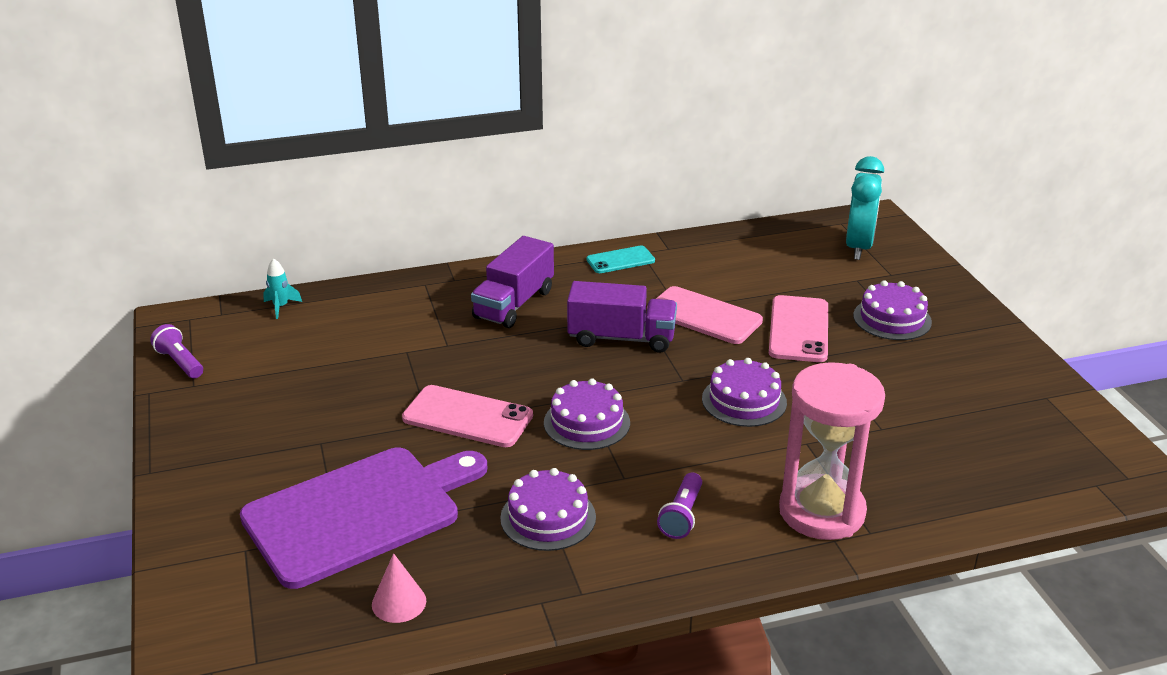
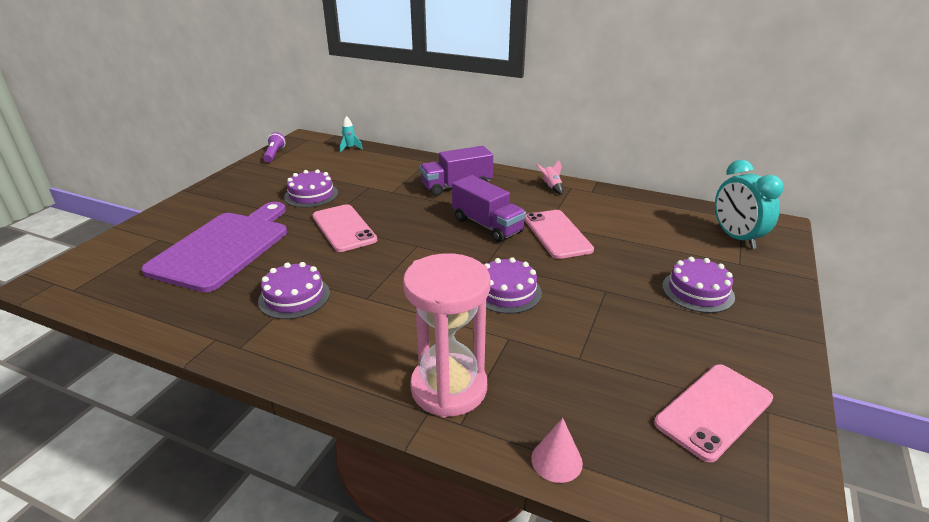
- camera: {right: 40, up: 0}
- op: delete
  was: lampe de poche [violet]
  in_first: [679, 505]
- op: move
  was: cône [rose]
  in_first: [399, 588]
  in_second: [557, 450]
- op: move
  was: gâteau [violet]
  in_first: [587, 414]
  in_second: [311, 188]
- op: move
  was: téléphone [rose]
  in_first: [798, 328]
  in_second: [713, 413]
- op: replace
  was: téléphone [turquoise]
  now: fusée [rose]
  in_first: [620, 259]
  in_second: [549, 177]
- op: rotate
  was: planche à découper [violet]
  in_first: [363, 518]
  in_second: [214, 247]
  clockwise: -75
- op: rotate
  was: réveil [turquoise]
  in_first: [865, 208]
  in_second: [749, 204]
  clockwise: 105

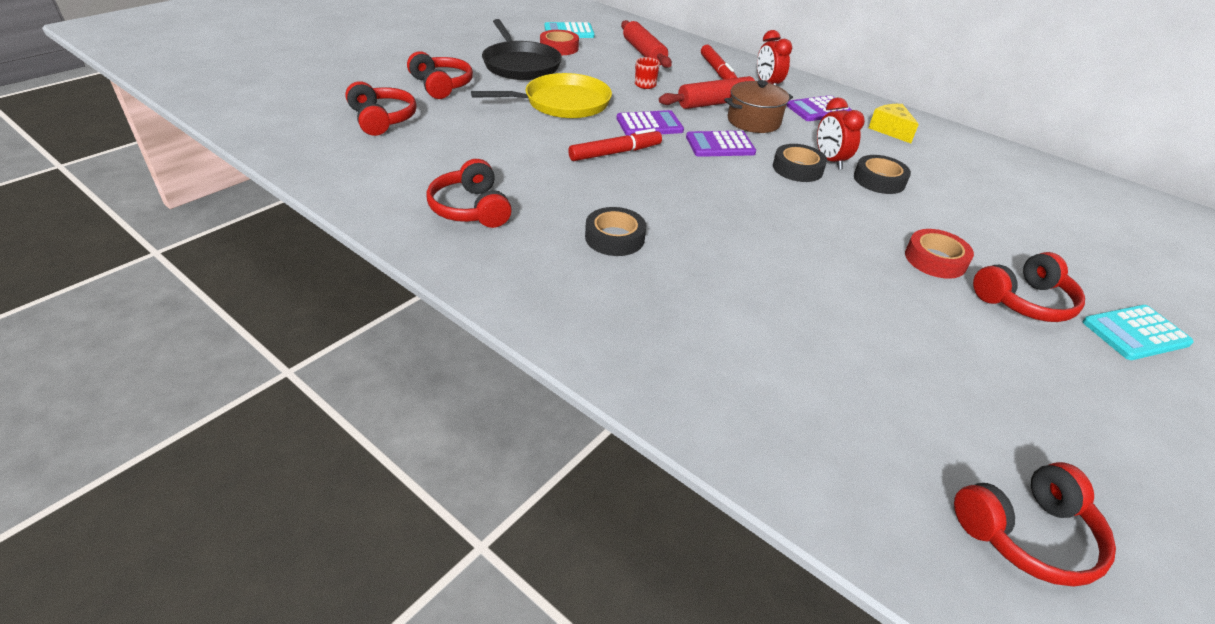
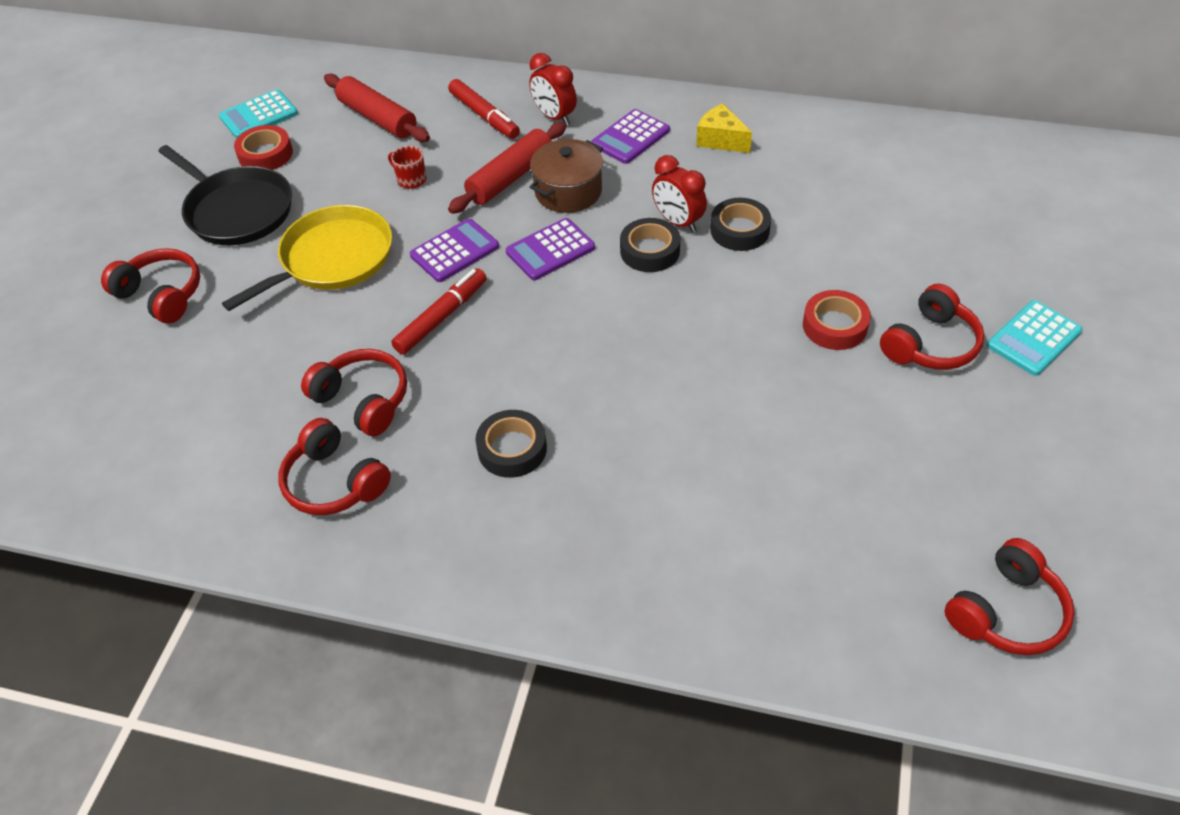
- camera: {right: -20, up: 10}
- op: move
  was: casque audio [rouge]
  in_first: [381, 109]
  in_second: [354, 392]

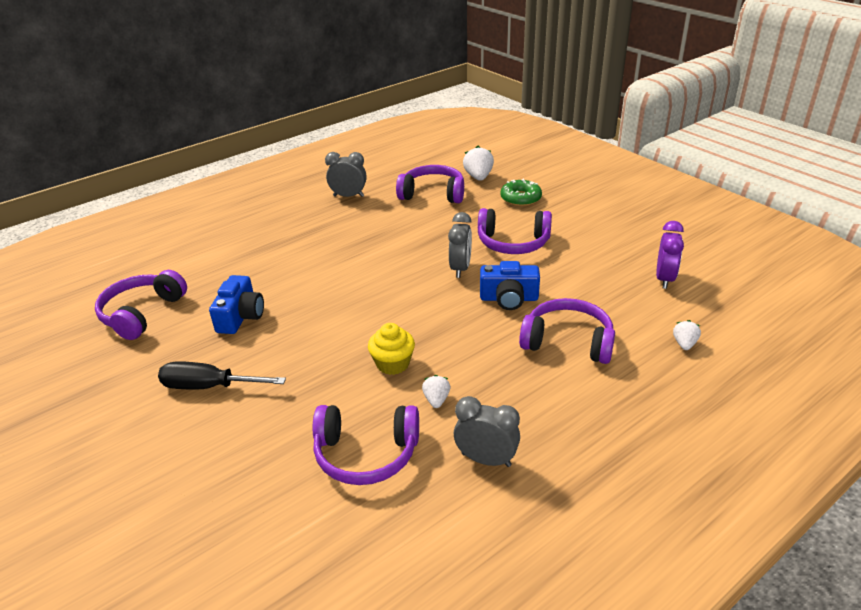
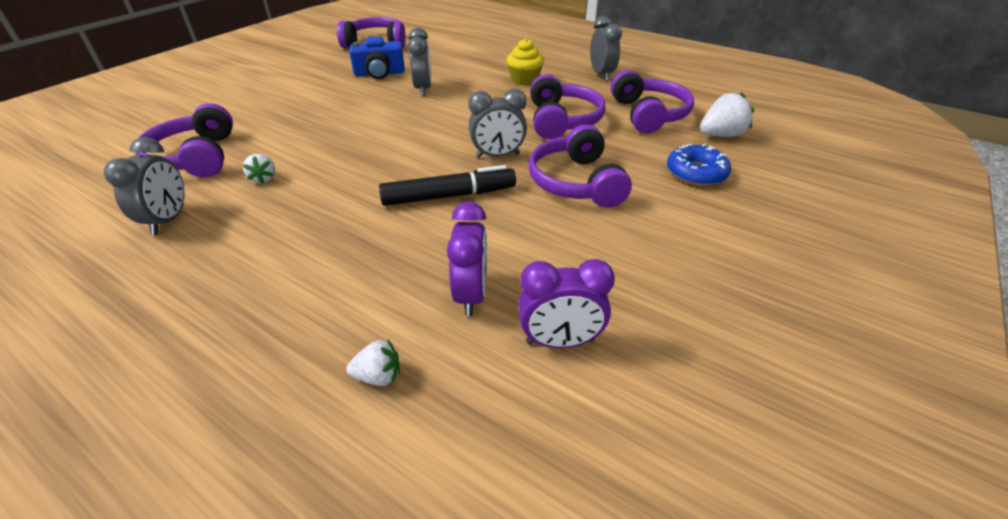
- camera: {right: 70, up: 5}
- op: delete
  was: tournevis [noir]
  in_first: [222, 375]
- op: insert
  now: réveil [gris]
  in_second: [419, 62]
- op: insert
  now: réveil [violet]
  in_second: [467, 258]
- op: move
  was: muffin [jaune]
  in_first: [391, 349]
  in_second: [525, 61]
- op: move
  was: casque audio [violet]
  in_first: [567, 331]
  in_second: [568, 106]
- op: replace
  was: appareil photo [bleu]
  now: feutre [noir]
  in_first: [510, 285]
  in_second: [447, 185]
- op: recolor
  was: beignet [vert]
  now: beignet [bleu]
  in_first: [521, 192]
  in_second: [699, 164]
- op: rotate
  was: fraise [blanc]
  in_first: [436, 391]
  in_second: [259, 169]
  clockwise: 90

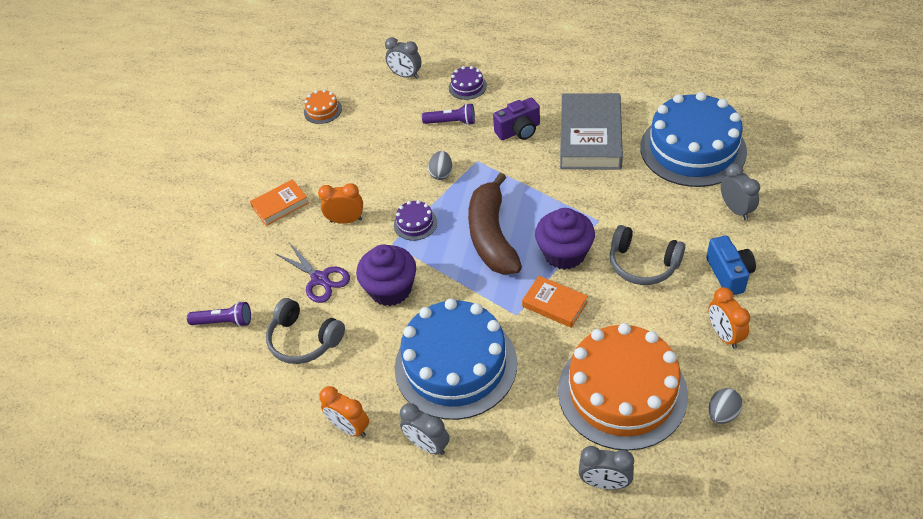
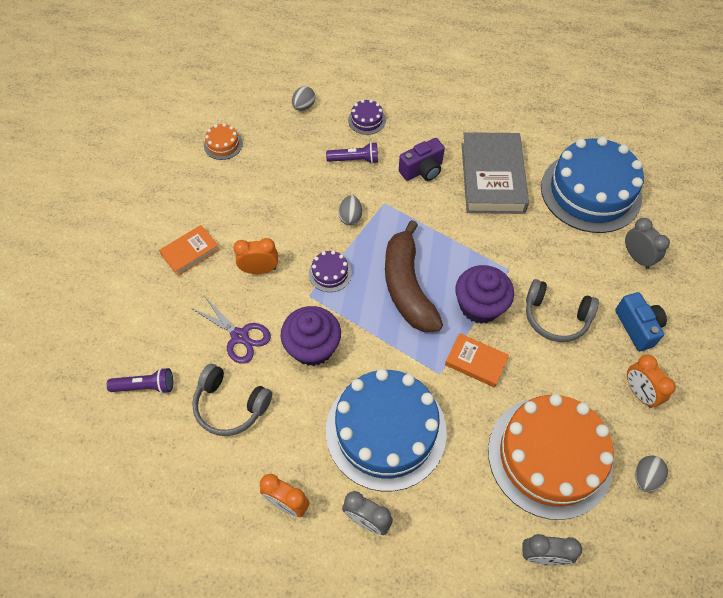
- camera: {right: -10, up: 10}
- op: replace
  was: réveil [gris]
  now: œuf [gris]
  in_first: [403, 58]
  in_second: [303, 98]

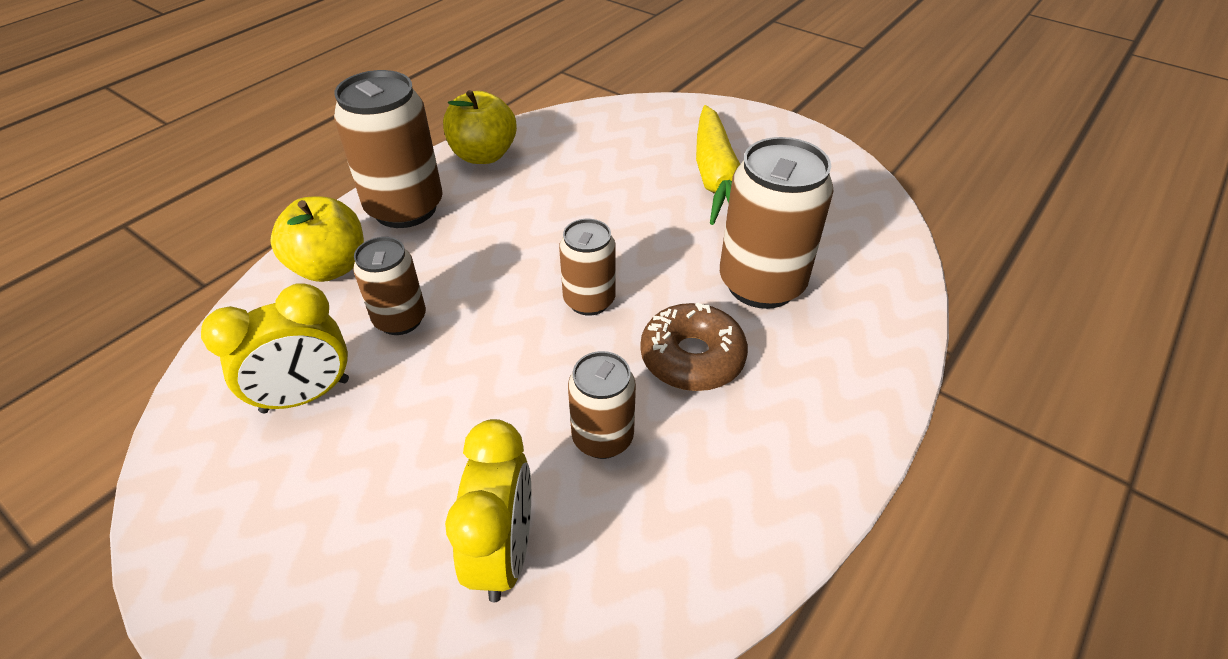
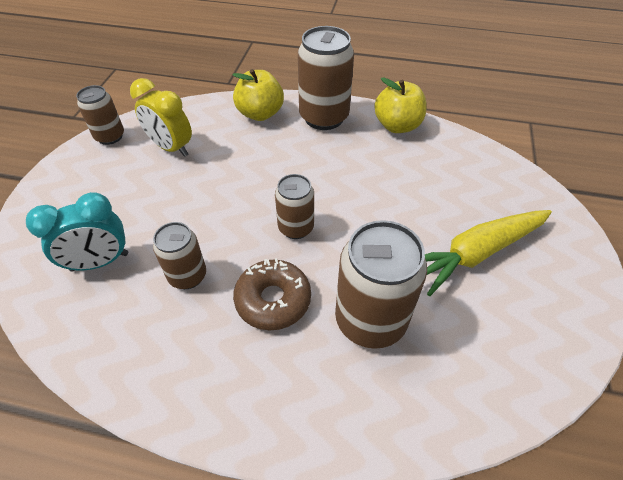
- camera: {right: 65, up: 5}
- op: move
  was: canette [marron]
  in_first: [389, 286]
  in_second: [100, 115]
- op: recolor
  was: réveil [jaune]
  now: réveil [turquoise]
  in_first: [488, 510]
  in_second: [77, 232]

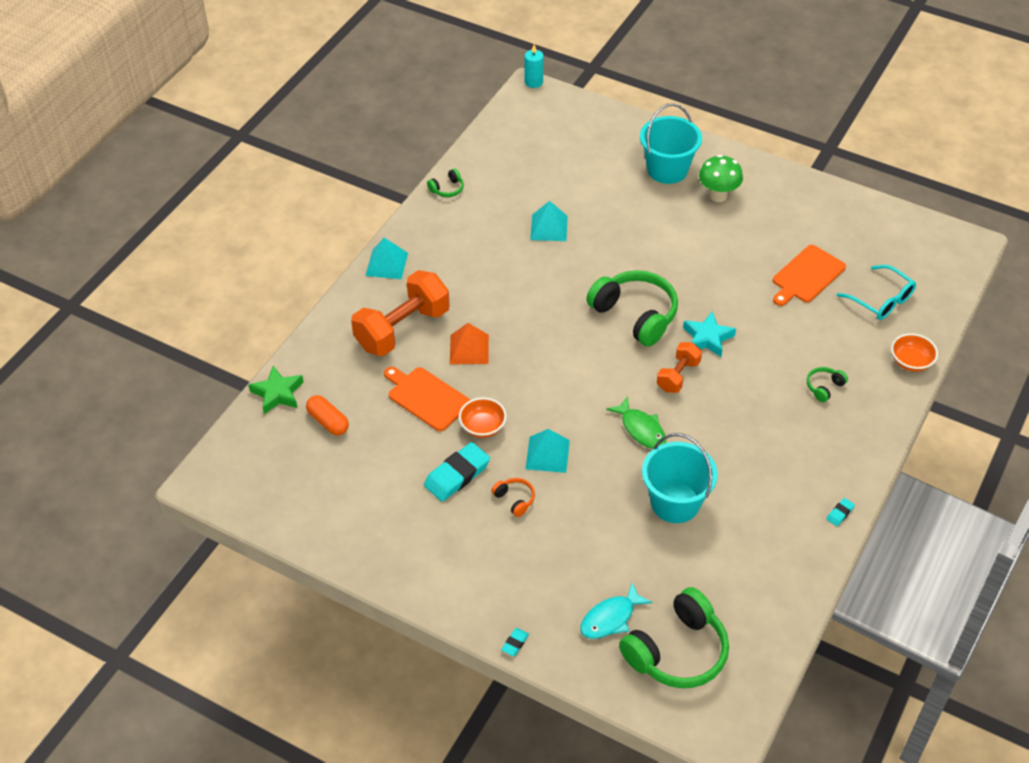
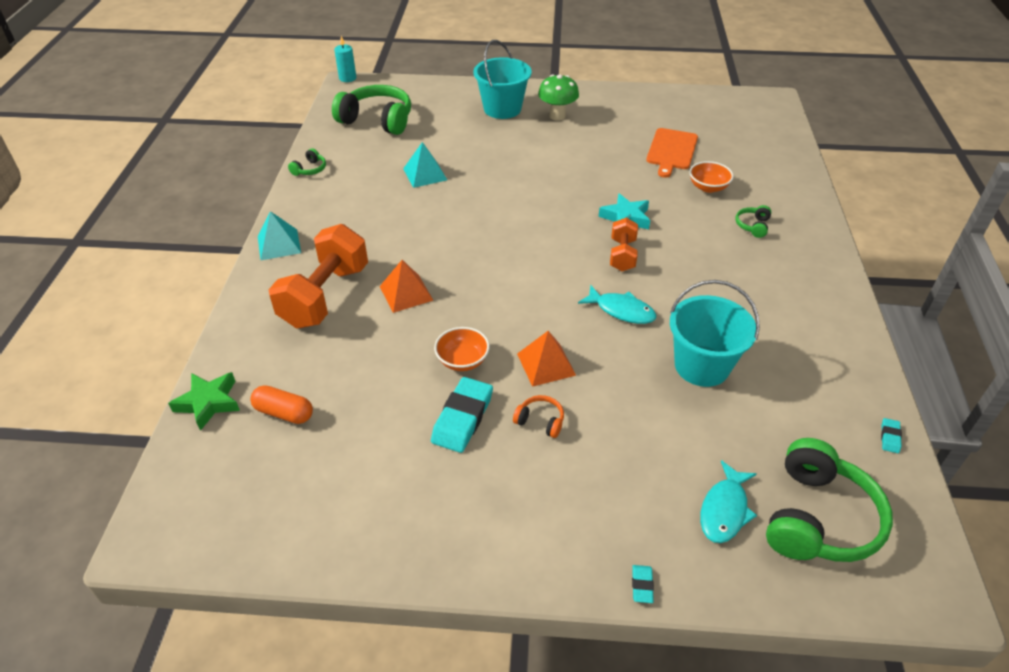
- camera: {right: -25, up: -5}
- op: delete
  was: planche à découper [orange]
  in_first: [427, 399]
- op: delete
  was: lunettes [turquoise]
  in_first: [876, 292]
- op: move
  was: casque audio [vert]
  in_first: [632, 308]
  in_second: [371, 110]
- op: move
  was: gomme [turquoise]
  in_first: [841, 512]
  in_second: [891, 435]
- op: move
  was: bol [orange]
  in_first: [914, 352]
  in_second: [711, 177]
- op: recolor
  was: pyramide [turquoise]
  now: pyramide [orange]
  in_first: [548, 451]
  in_second: [546, 359]
- op: recolor
  was: poisson [vert]
  now: poisson [turquoise]
  in_first: [636, 422]
  in_second: [617, 304]

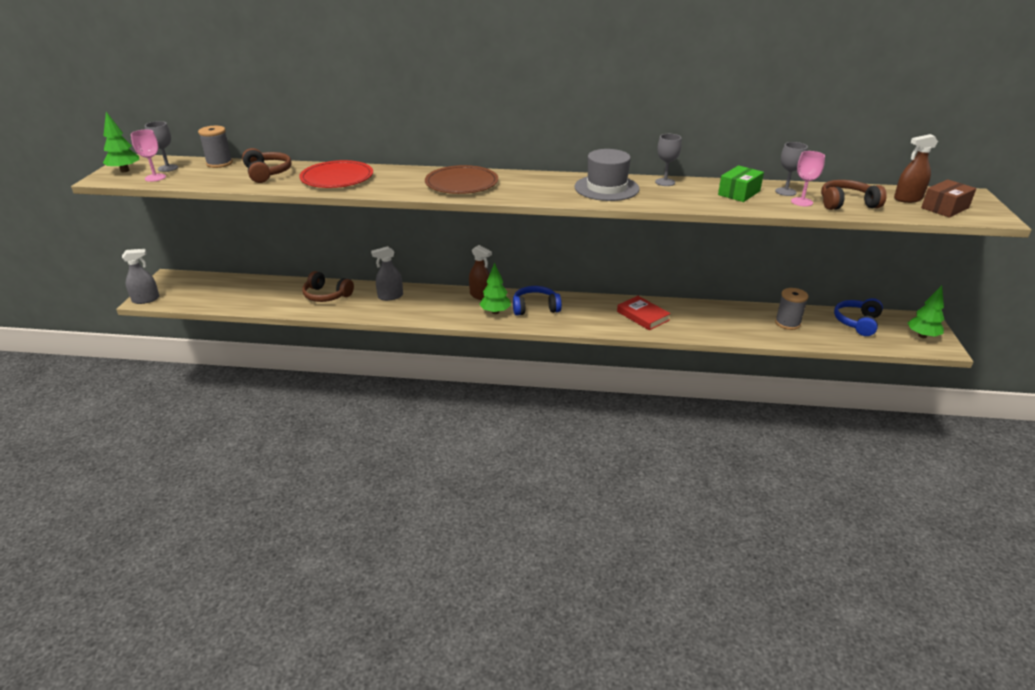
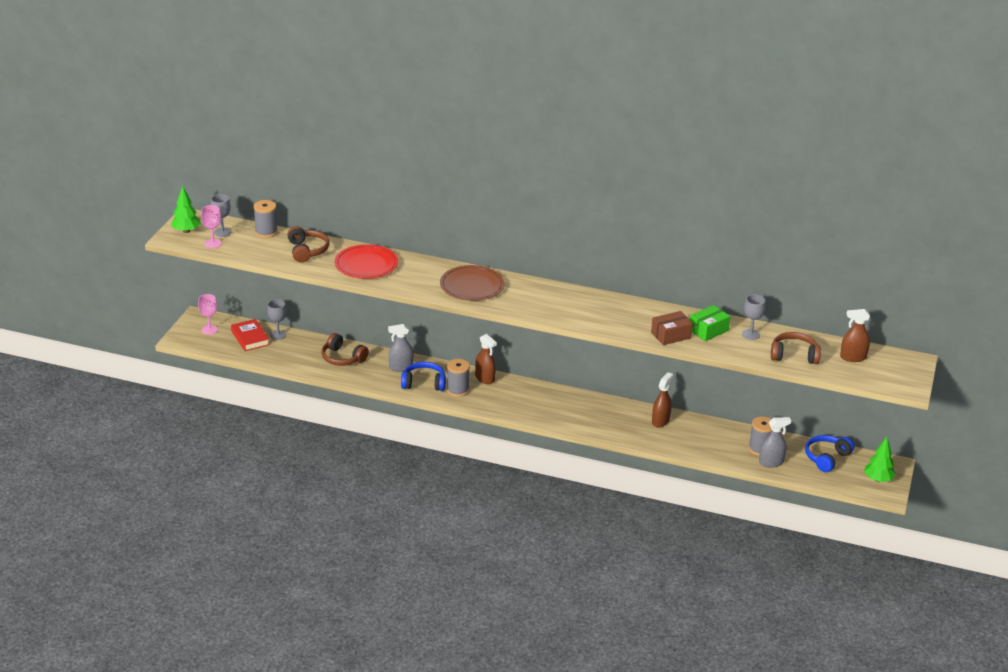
- camera: {right: 10, up: 0}
- op: delete
  was: arbre [vert]
  in_first: [495, 288]
- op: delete
  was: chapeau [gris]
  in_first: [607, 175]
- op: insert
  now: bobine [gris]
  in_second: [458, 378]
- op: insert
  now: vaporisateur [marron]
  in_second: [662, 399]
- op: move
  was: vaporisateur [gris]
  in_first: [140, 276]
  in_second: [775, 442]
- op: move
  was: casque audio [bleu]
  in_first: [537, 301]
  in_second: [423, 376]
- op: move
  was: livre [rouge]
  in_first: [644, 313]
  in_second: [250, 335]
- op: move
  was: verre à pied [gris]
  in_first: [668, 160]
  in_second: [276, 319]
- op: move
  was: verre à pied [rose]
  in_first: [808, 178]
  in_second: [208, 314]
- op: move
  was: boîte [marron]
  in_first: [948, 198]
  in_second: [672, 328]

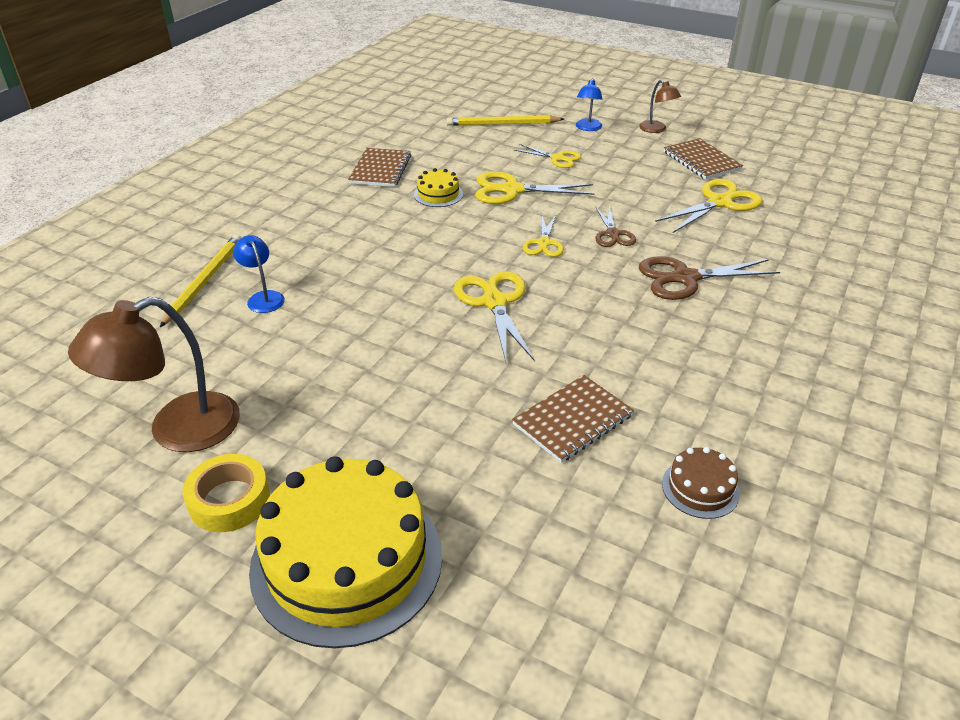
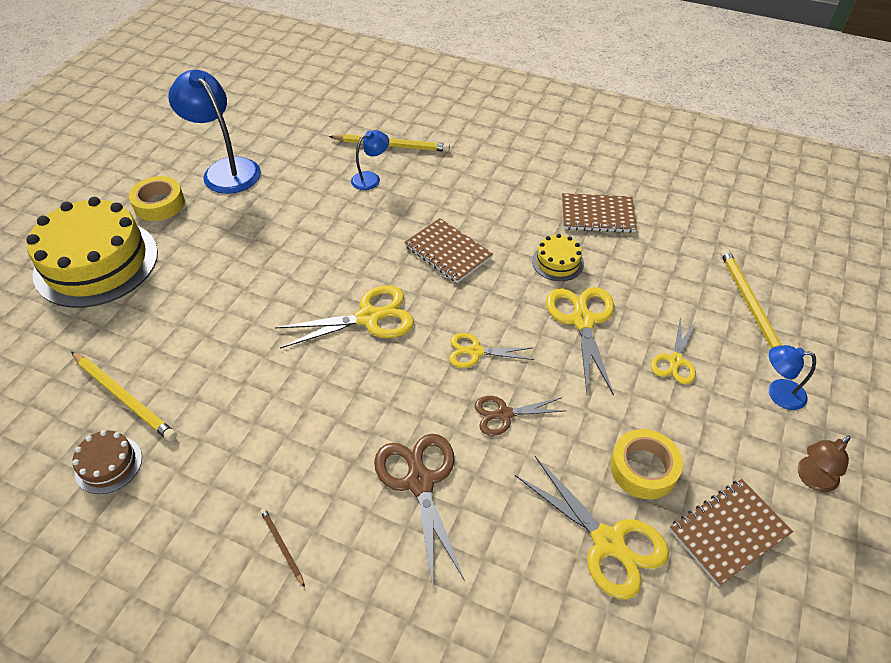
- camera: {right: 85, up: 10}
- op: insert
  now: crayon [jaune]
  in_second: [124, 396]
- op: insert
  now: crayon [marron]
  in_second: [282, 547]
- op: insert
  now: ruban adhésif [jaune]
  in_second: [646, 464]
- op: move
  was: carnet [marron]
  in_first: [573, 419]
  in_second: [448, 250]
- op: recolor
  was: lampe [marron]
  now: lampe [bleu]
  in_first: [154, 374]
  in_second: [214, 132]

